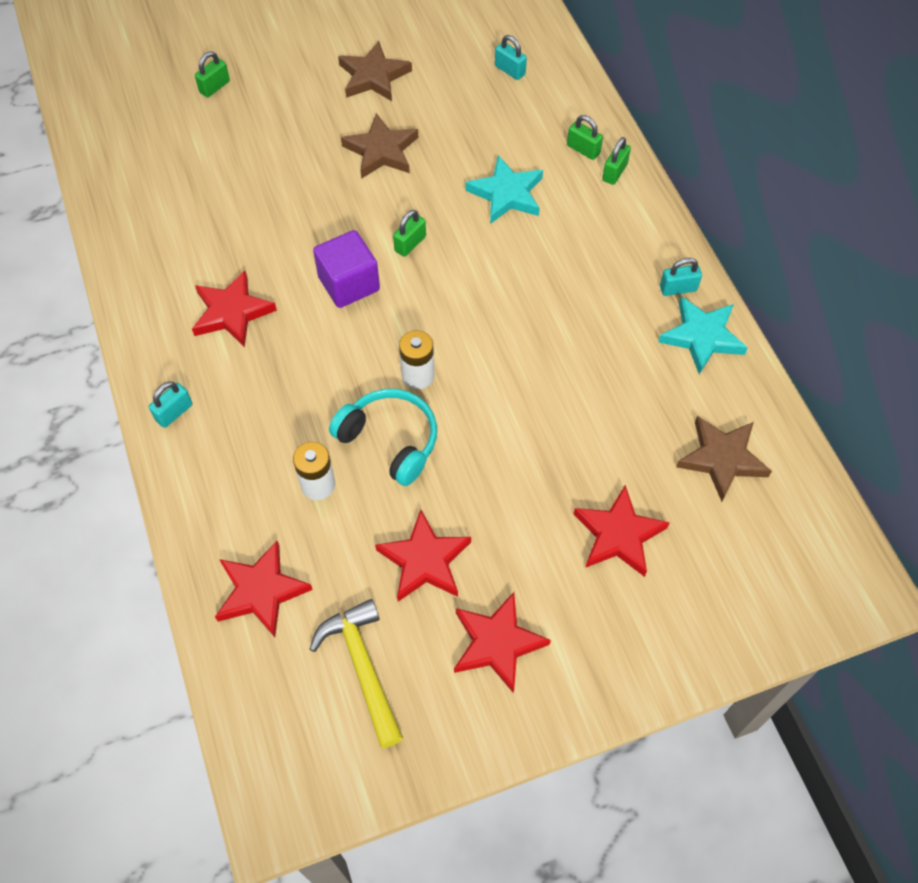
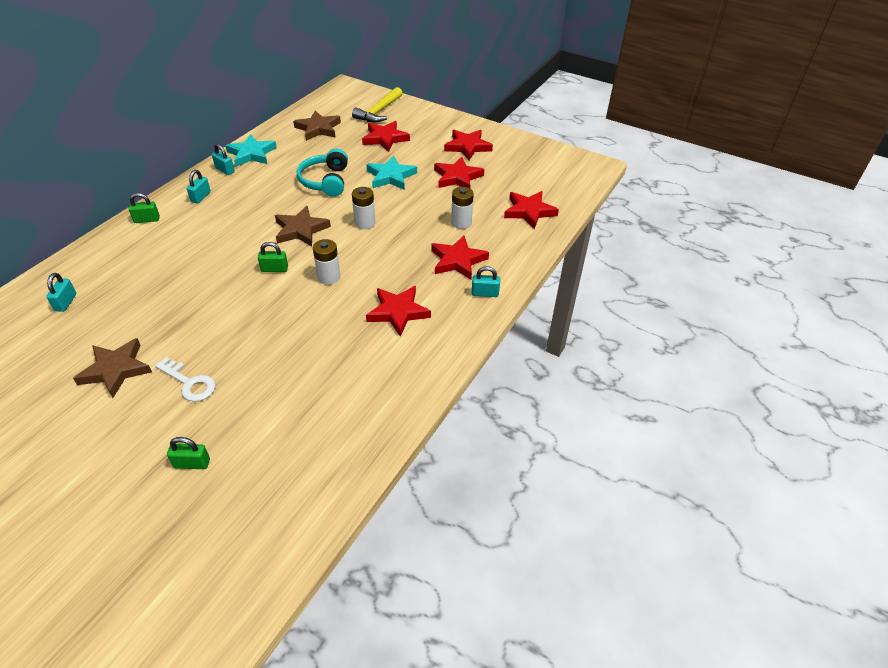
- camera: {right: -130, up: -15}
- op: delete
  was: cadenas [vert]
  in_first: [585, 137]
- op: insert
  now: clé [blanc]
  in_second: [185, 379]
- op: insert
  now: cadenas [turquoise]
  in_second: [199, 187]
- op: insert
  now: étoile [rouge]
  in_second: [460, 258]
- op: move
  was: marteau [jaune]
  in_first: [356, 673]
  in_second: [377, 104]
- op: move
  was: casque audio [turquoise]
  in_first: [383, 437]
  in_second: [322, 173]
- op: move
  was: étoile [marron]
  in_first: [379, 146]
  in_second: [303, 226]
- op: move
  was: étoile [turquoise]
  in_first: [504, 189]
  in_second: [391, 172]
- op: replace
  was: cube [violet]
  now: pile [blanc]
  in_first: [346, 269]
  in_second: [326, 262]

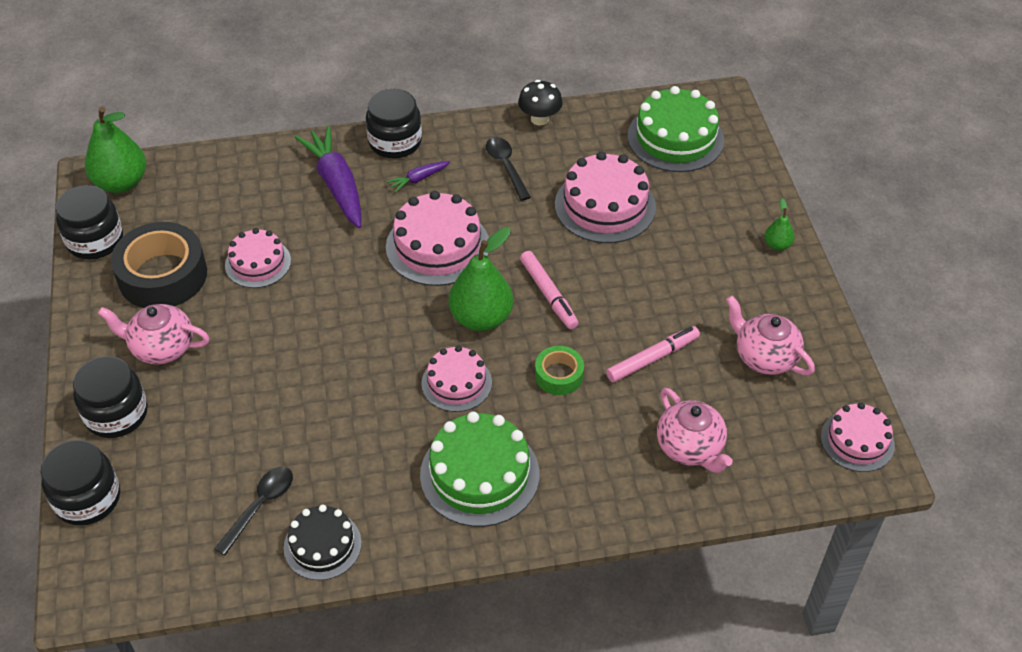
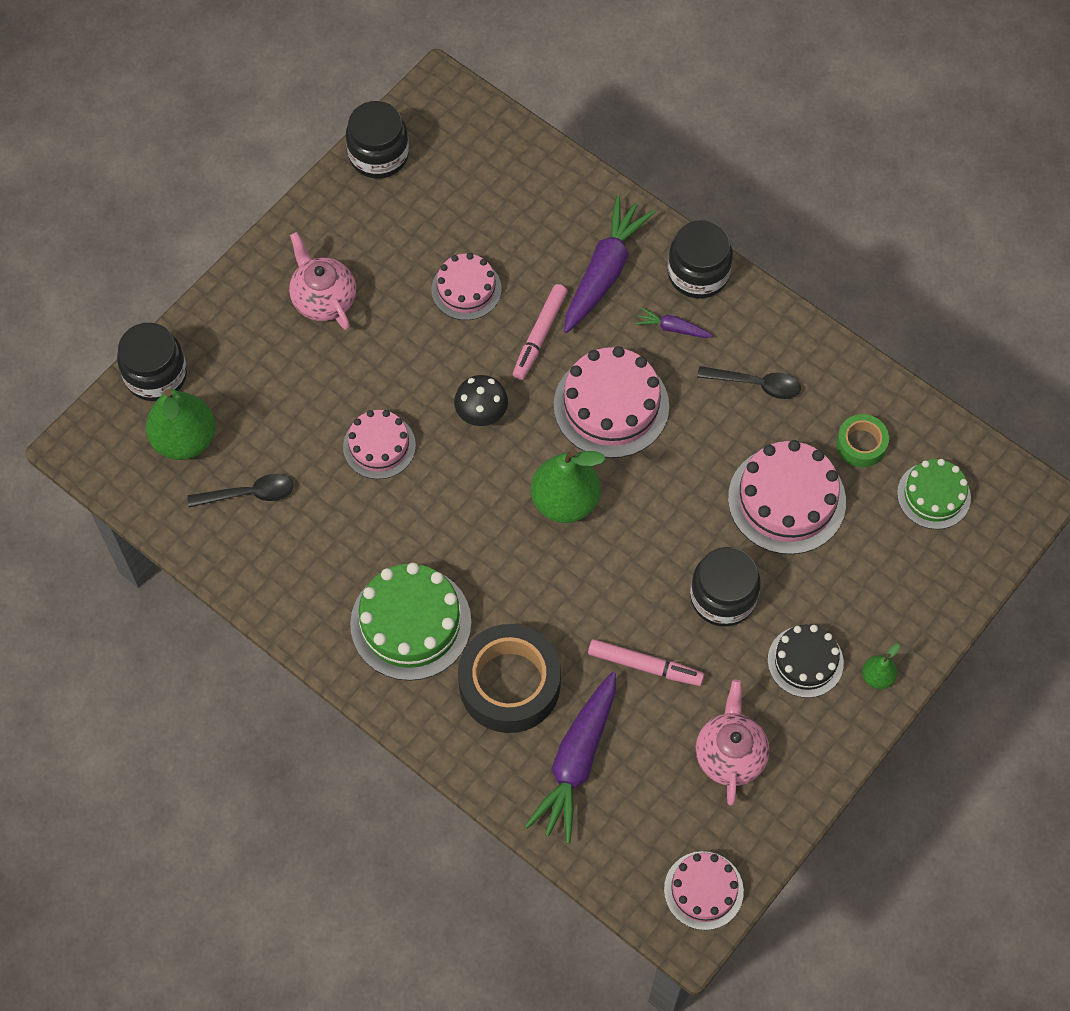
- camera: {right: 50, up: 15}
- op: move
  was: bocal [noir]
  in_first: [110, 397]
  in_second: [725, 587]
- op: move
  was: poire [vert]
  in_first: [115, 150]
  in_second: [181, 424]
- op: move
  was: ruban adhésif [noir]
  in_first: [159, 265]
  in_second: [509, 678]
- op: move
  was: gâteau [noir]
  in_first: [323, 542]
  in_second: [806, 661]
- op: move
  was: gâteau [rose]
  in_first: [456, 378]
  in_second: [379, 444]
- op: move
  was: champignon [noir]
  in_first: [540, 103]
  in_second: [481, 400]
- op: move
  was: feutre [rose]
  in_first: [549, 290]
  in_second: [540, 332]
- op: move
  was: ruban adhésif [vert]
  in_first: [559, 370]
  in_second: [862, 440]
- op: replace
  was: théière [rose]
  now: carotte [violet]
  in_first: [695, 430]
  in_second: [570, 758]
- op: rotate
  was: cuillère [noir]
  in_first: [508, 169]
  in_second: [749, 382]
  clockwise: 75
- op: resize
  was: gâteau [vert]
  in_first: [676, 129]
  in_second: [934, 494]
  ratio: 0.62

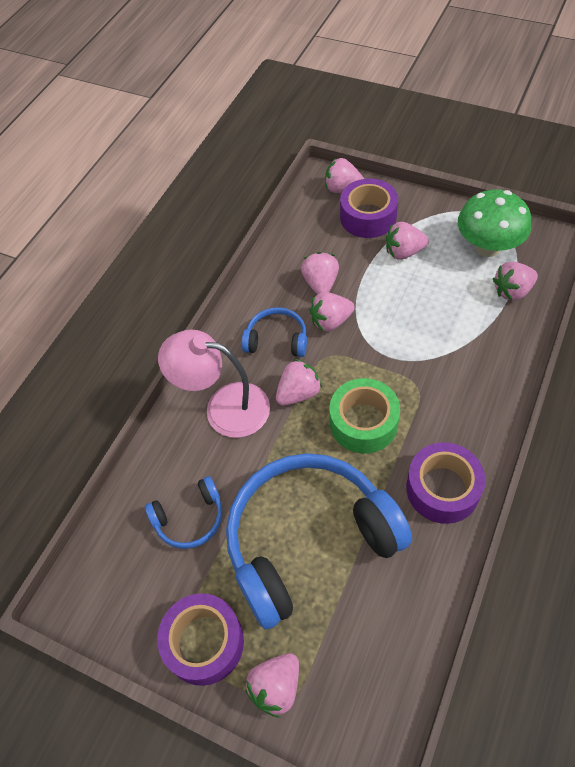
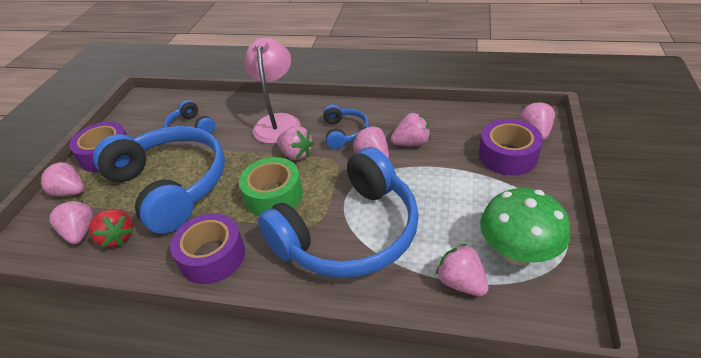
- camera: {right: 75, up: -15}
- op: insert
  now: fraise [rouge]
  in_second: [111, 228]
- op: insert
  now: casque audio [bleu]
  in_second: [338, 212]
- op: move
  was: fraise [rose]
  in_first: [407, 241]
  in_second: [71, 222]

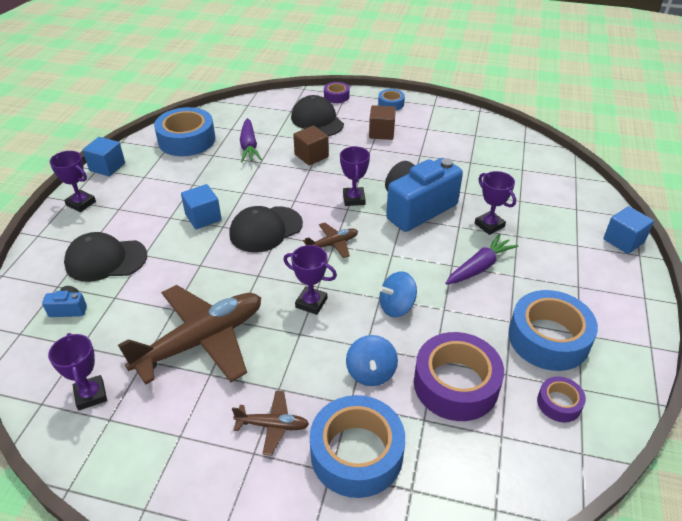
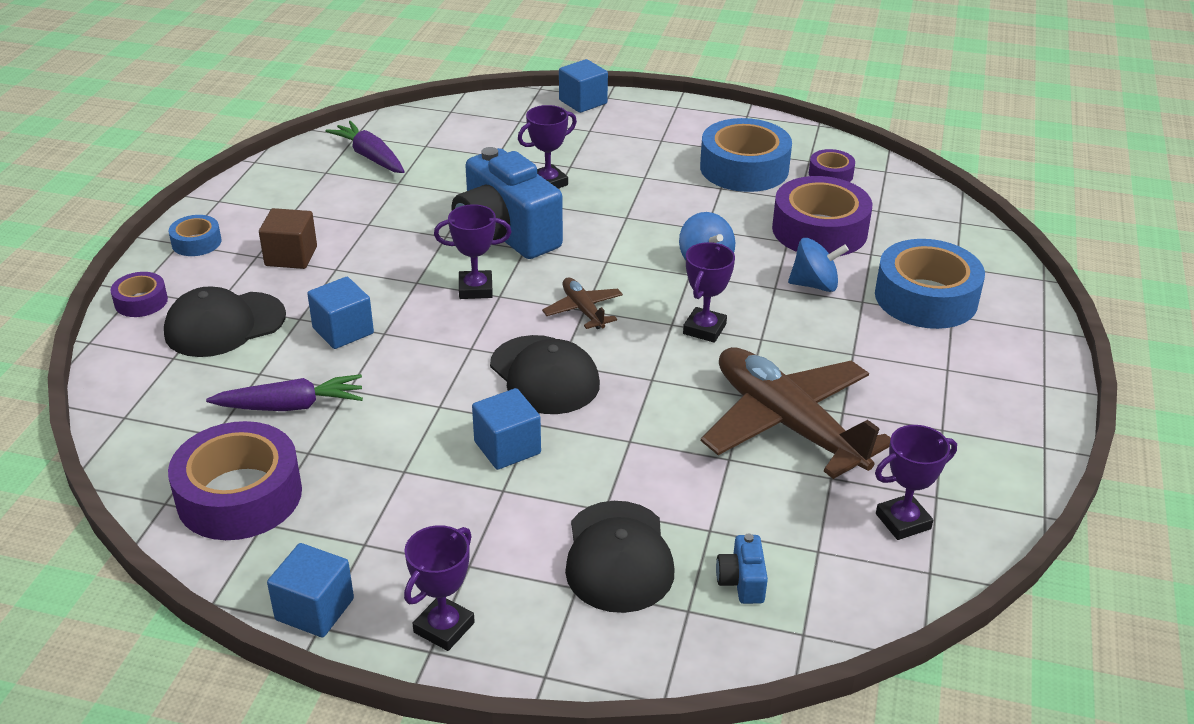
- camera: {right: -90, up: -5}
- op: delete
  was: avion [marron]
  in_first: [270, 423]
- op: move
  was: carotte [violet]
  in_first: [482, 259]
  in_second: [365, 147]
- op: recolor
  was: ruban adhésif [bleu]
  now: ruban adhésif [violet]
  in_first: [184, 131]
  in_second: [235, 480]
- op: recolor
  was: cube [marron]
  now: cube [bleu]
  in_first: [311, 145]
  in_second: [340, 313]

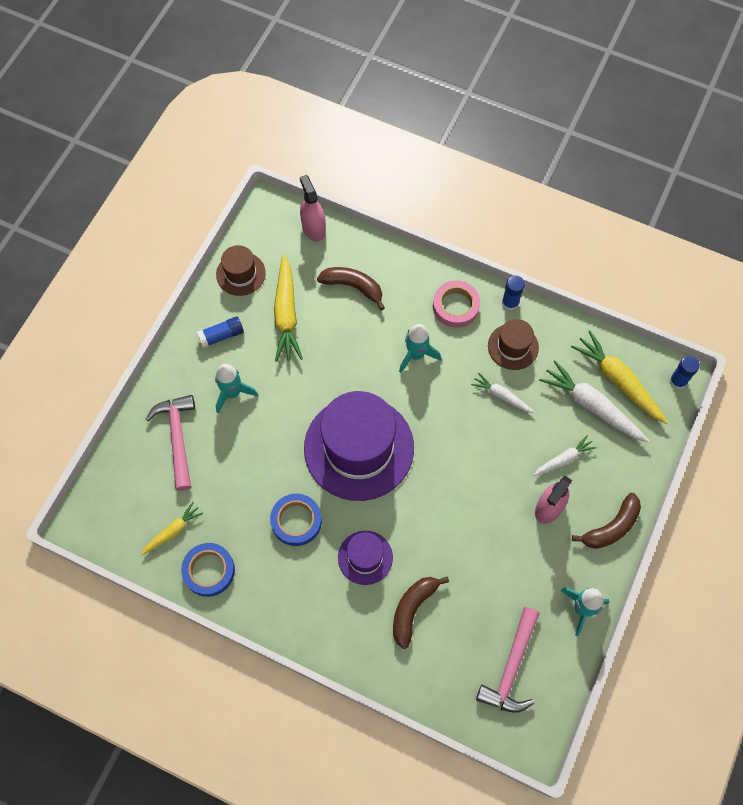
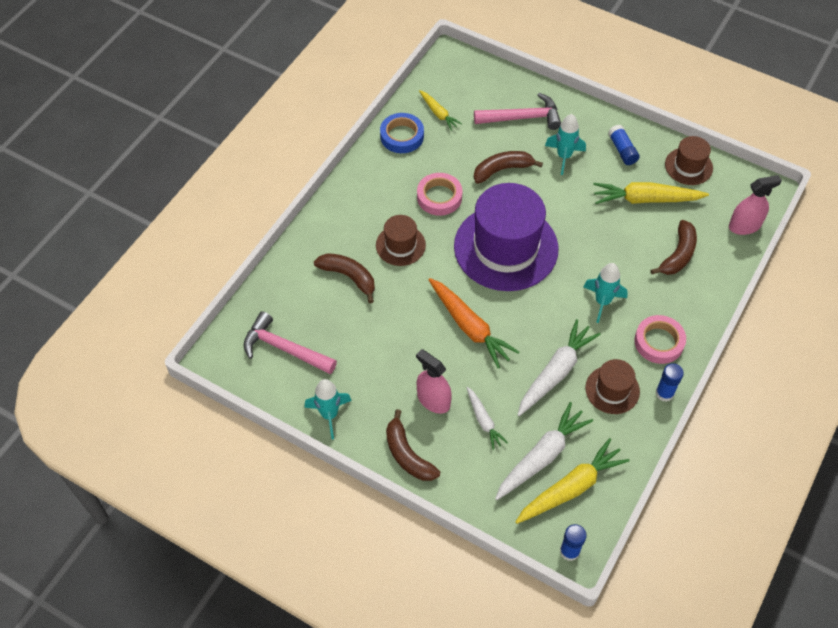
- camera: {right: 95, up: -10}
- op: insert
  now: carotte [orange]
  in_second: [473, 323]
- op: insert
  now: banane [marron]
  in_second: [508, 167]
- op: recolor
  was: ruban adhésif [bleu]
  now: ruban adhésif [rose]
  in_first: [296, 520]
  in_second: [440, 194]
- op: recolor
  was: chapeau [violet]
  now: chapeau [marron]
  in_first: [365, 558]
  in_second: [401, 240]
- op: resize
  was: carotte [blanc]
  in_first: [503, 392]
  in_second: [559, 367]
  ratio: 1.77

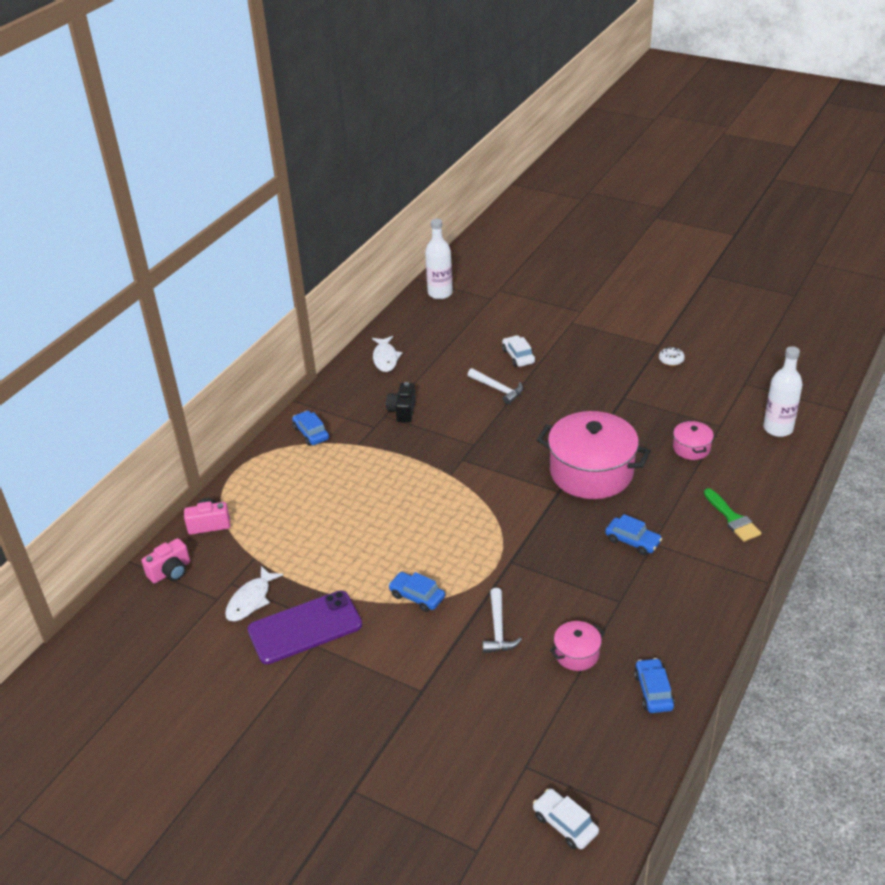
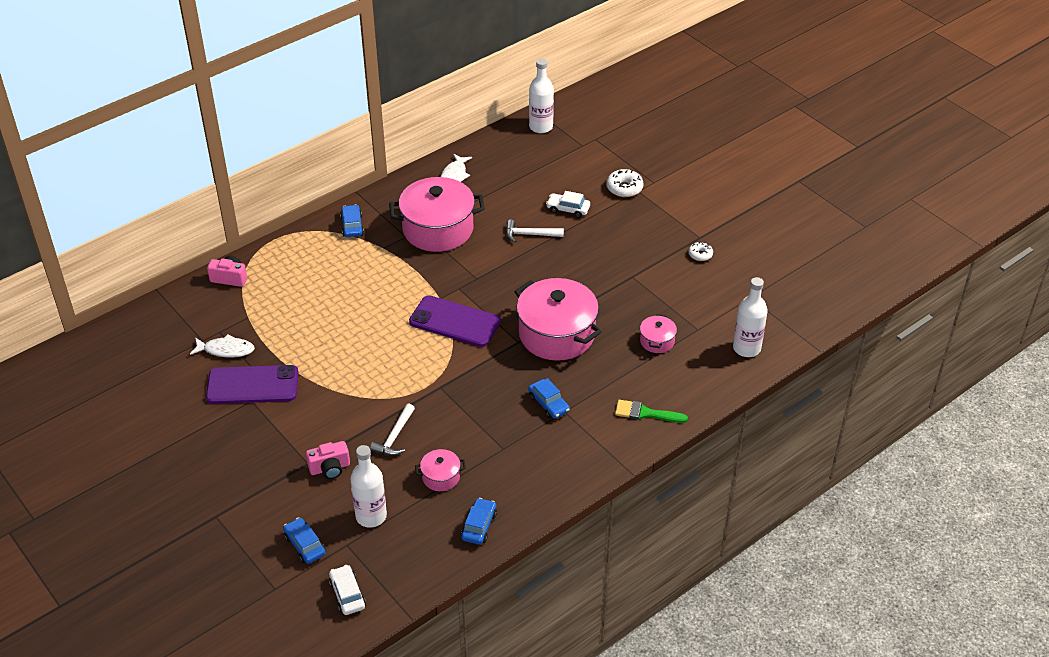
- camera: {right: 20, up: 5}
- op: insert
  now: bouteille [blanc]
  in_second: [368, 486]
- op: insert
  now: téléphone [violet]
  in_second: [455, 321]
- op: insert
  now: beignet [blanc]
  in_second: [624, 183]
- op: move
  was: appareil photo [rose]
  in_first: [165, 560]
  in_second: [328, 460]
- op: move
  was: voiture [bleu]
  in_first: [416, 592]
  in_second: [304, 540]
- op: replace
  was: appareil photo [noir]
  now: marmite [rose]
  in_first: [401, 402]
  in_second: [437, 214]
- op: rotate
  was: poisson [blanc]
  in_first: [254, 593]
  in_second: [222, 345]
  clockwise: -135
- op: rotate
  was: marteau [blanc]
  in_first: [495, 386]
  in_second: [535, 231]
  clockwise: 120
- op: rotate
  was: voiture [blanc]
  in_first: [518, 351]
  in_second: [568, 204]
  clockwise: -75
- op: rotate
  was: pinceau [vert]
  in_first: [732, 515]
  in_second: [651, 411]
  clockwise: 105

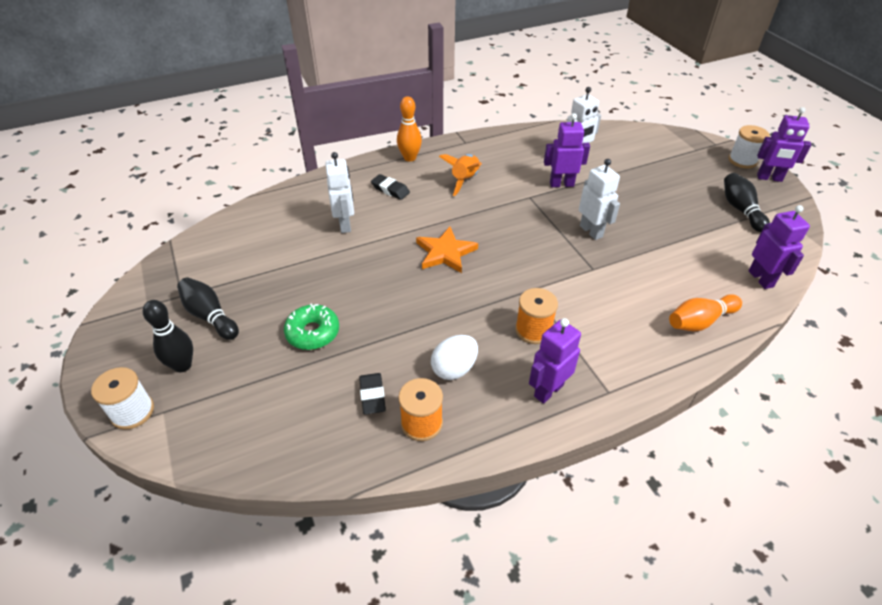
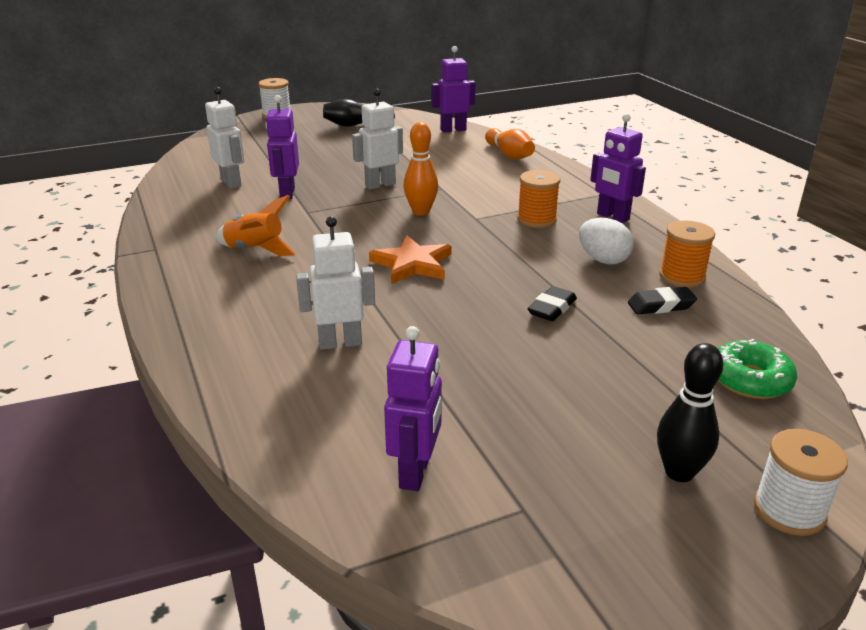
- camera: {right: -90, up: -15}
- op: delete
  was: quille [noir]
  in_first: [208, 308]
- op: move
  was: beignet [vert]
  in_first: [311, 326]
  in_second: [757, 369]
- op: move
  was: gomme [noir]
  in_first: [390, 187]
  in_second: [552, 303]
- op: move
  was: quille [orange]
  in_first: [409, 129]
  in_second: [421, 169]
- op: move
  was: robot [violet]
  in_first: [784, 144]
  in_second: [413, 408]

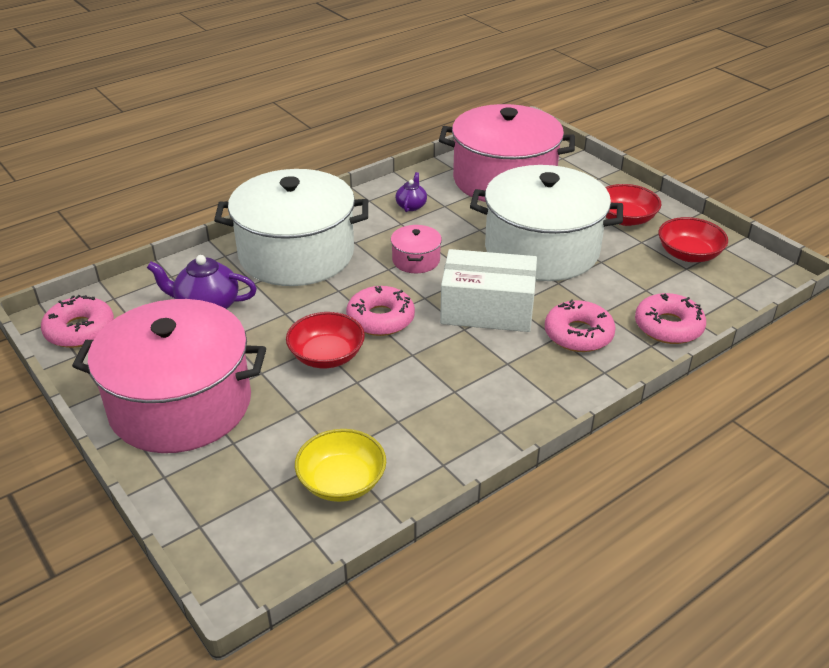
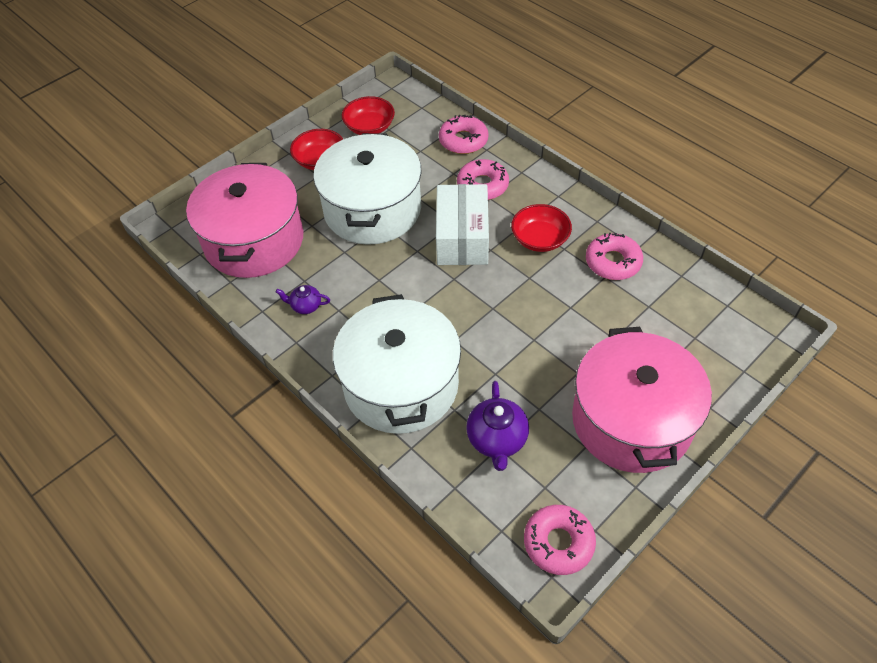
- camera: {right: -95, up: 15}
- op: delete
  was: bol [jaune]
  in_first: [340, 465]
- op: delete
  was: marmite [rose]
  in_first: [416, 249]
- op: move
  was: bol [rouge]
  in_first: [325, 340]
  in_second: [541, 228]
- op: move
  was: beignet [rose]
  in_first: [380, 311]
  in_second: [614, 256]

